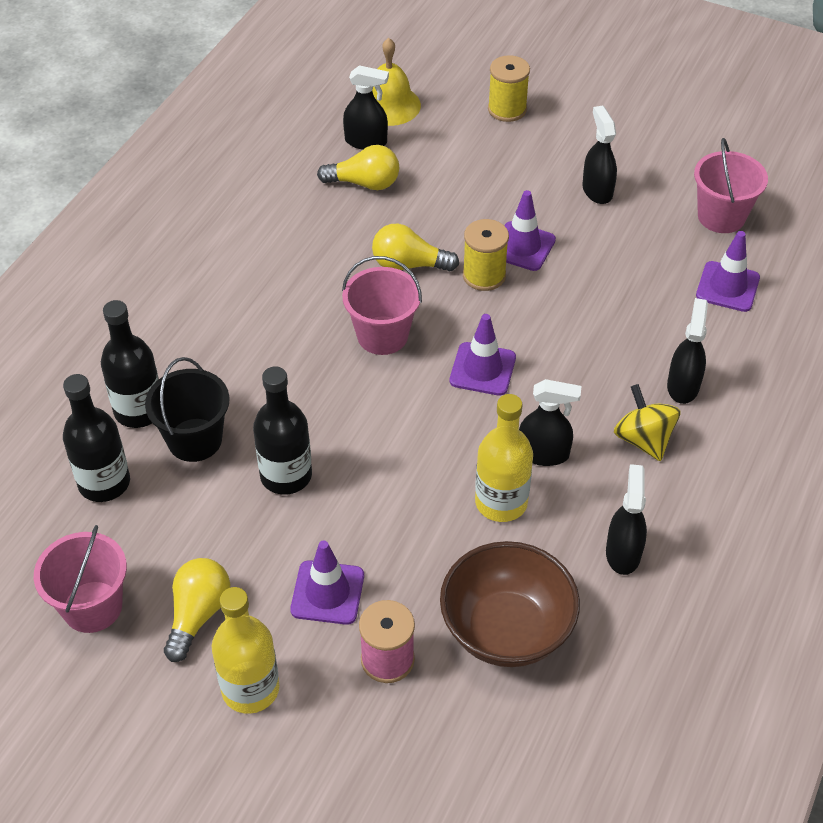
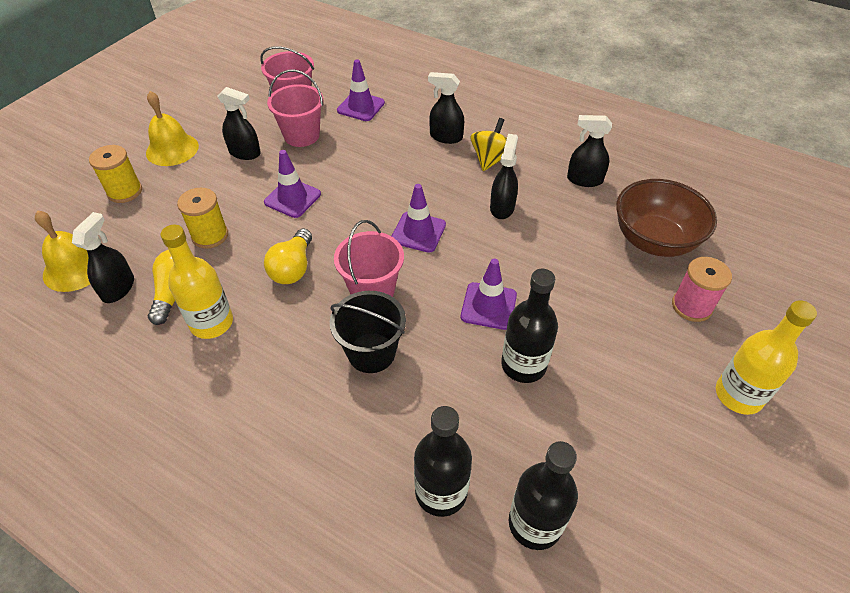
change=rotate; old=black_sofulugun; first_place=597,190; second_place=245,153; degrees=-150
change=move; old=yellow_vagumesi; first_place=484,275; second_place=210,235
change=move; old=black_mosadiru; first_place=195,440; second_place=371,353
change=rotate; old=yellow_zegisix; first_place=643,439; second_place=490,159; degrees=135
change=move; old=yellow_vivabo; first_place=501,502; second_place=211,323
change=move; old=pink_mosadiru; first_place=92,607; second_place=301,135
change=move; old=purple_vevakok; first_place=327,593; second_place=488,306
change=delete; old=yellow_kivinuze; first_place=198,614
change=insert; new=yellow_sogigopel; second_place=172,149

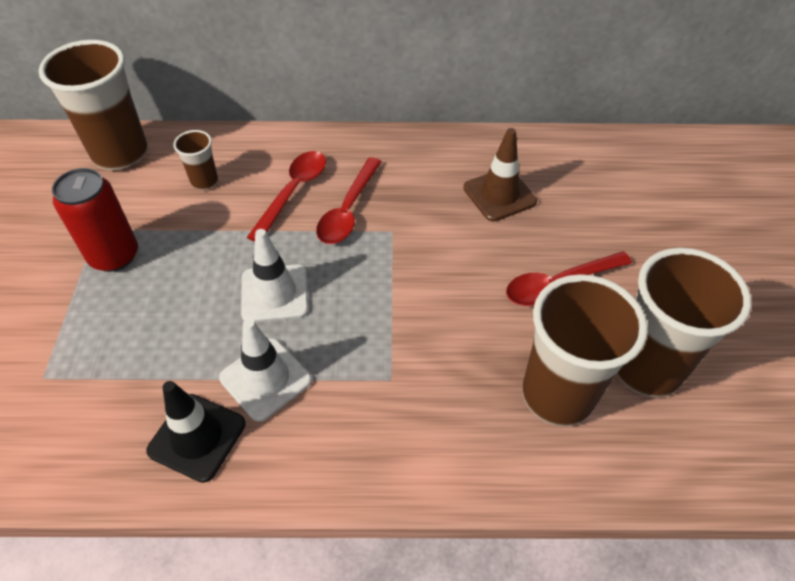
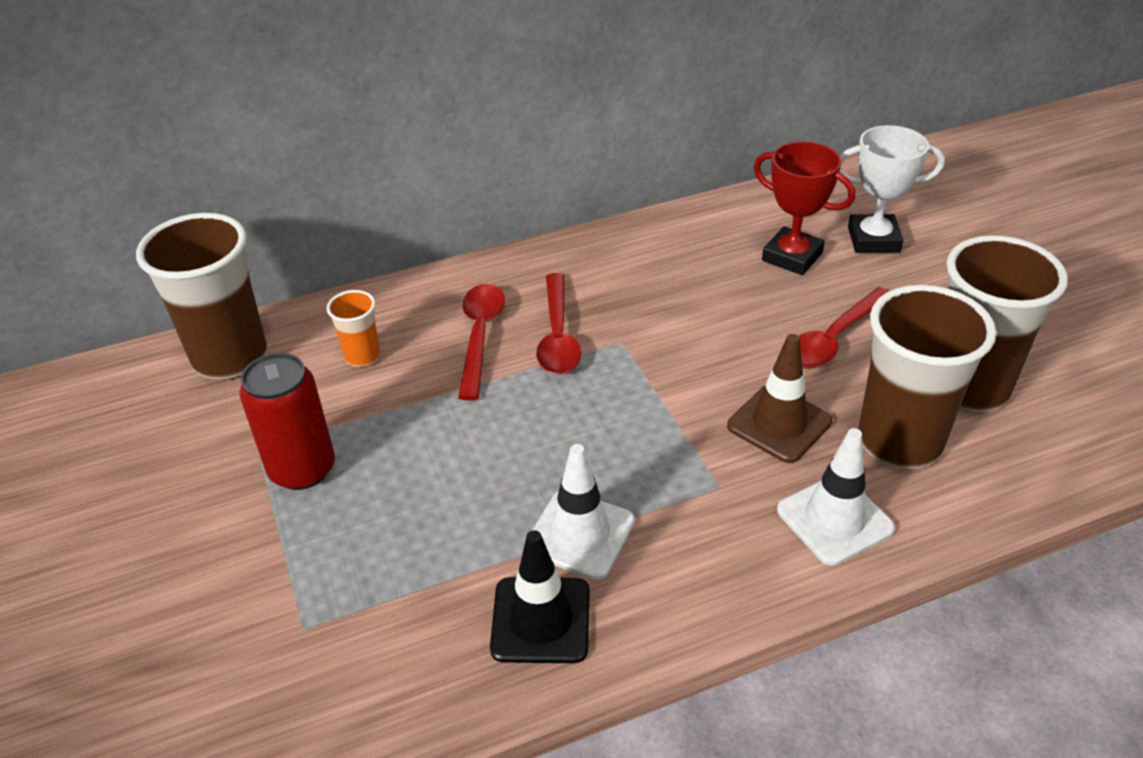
change=move; old=brown_vevakok; first_place=499,195; second_place=779,424
change=recolor; old=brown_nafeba; new=orange_nafeba; first_place=204,181; second_place=362,356
change=move; old=white_vevakok; first_place=275,293; second_place=834,519
change=insert; new=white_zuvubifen; second_place=873,239
change=insert; new=red_zuvubifen; second_place=792,256

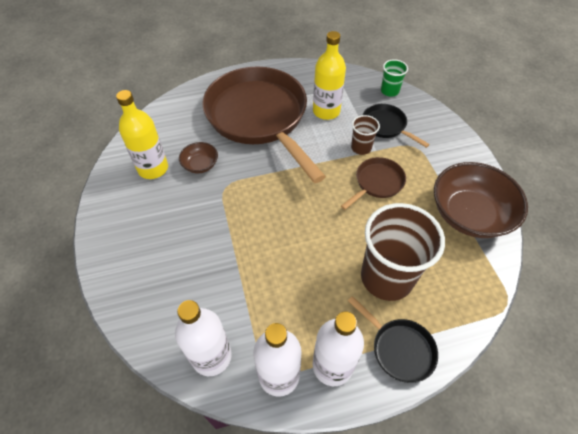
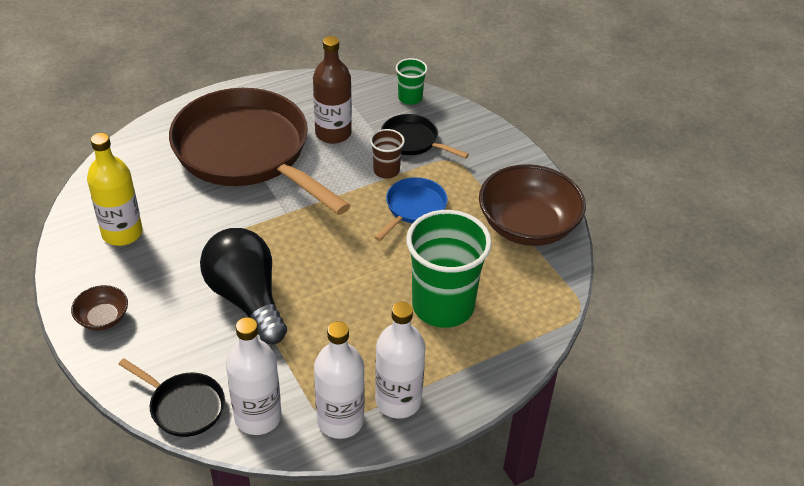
change=recolor; old=yellow_vivabo; new=brown_vivabo; first_place=326,111; second_place=333,133
change=move; old=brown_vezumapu; first_place=200,165; second_place=103,318
change=recolor; old=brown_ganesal; new=blue_ganesal; first_place=377,183; second_place=413,208
change=recolor; old=brown_nafeba; new=green_nafeba; first_place=386,277; second_place=443,306
change=move; old=black_ganesal; first_place=399,348; second_place=183,406
change=insert; new=black_kivinuze; second_place=246,298

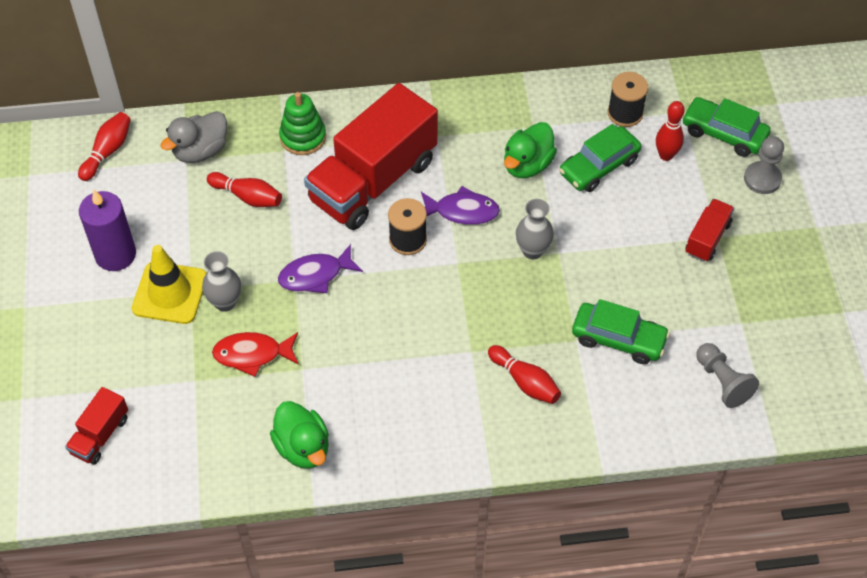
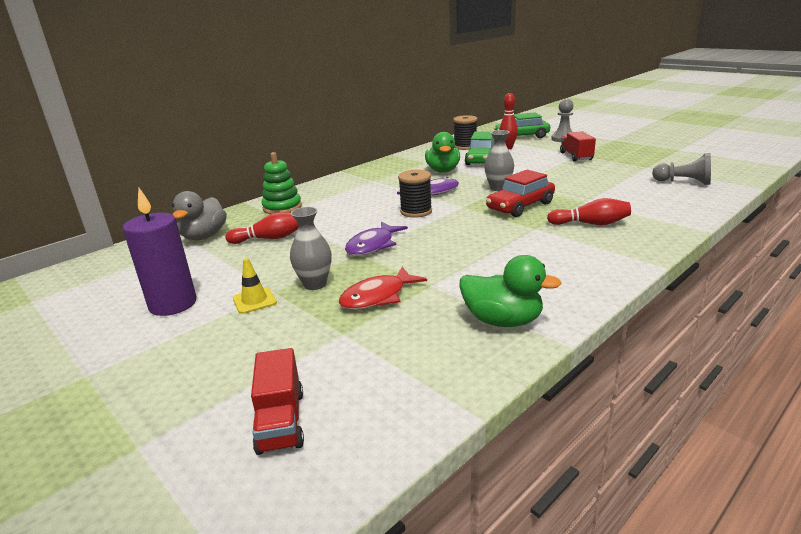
change=delete; old=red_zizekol; first_place=373,181
change=delete; old=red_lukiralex; first_place=107,151
change=resize; old=yellow_vevakok; first_place=170,293; second_place=254,300; factor=0.53
change=delete; old=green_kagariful; first_place=618,339
change=insert; new=red_kagariful; second_place=520,206

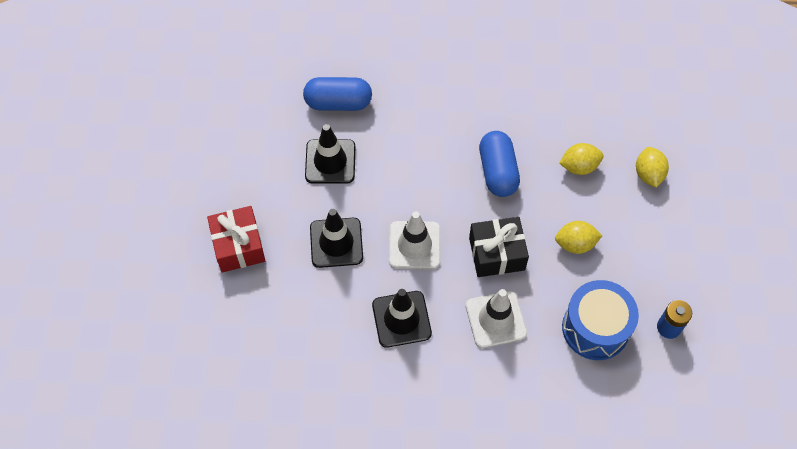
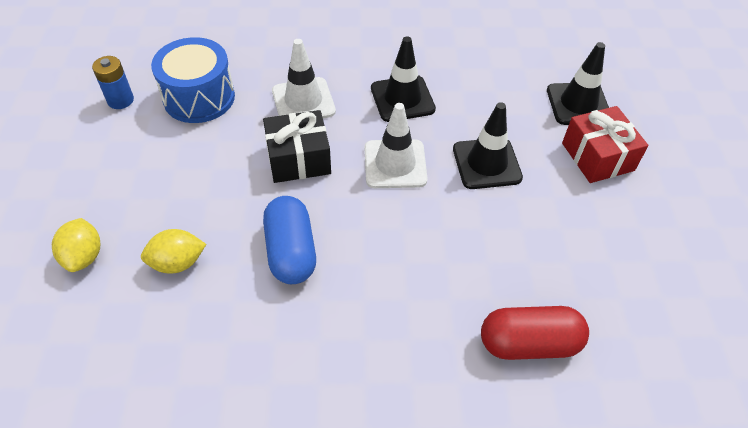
change=recolor; old=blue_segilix; new=red_segilix; first_place=338,103; second_place=529,343
change=move; old=black_vevakok; first_place=330,161; second_place=578,104
change=delete; old=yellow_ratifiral; first_place=575,244

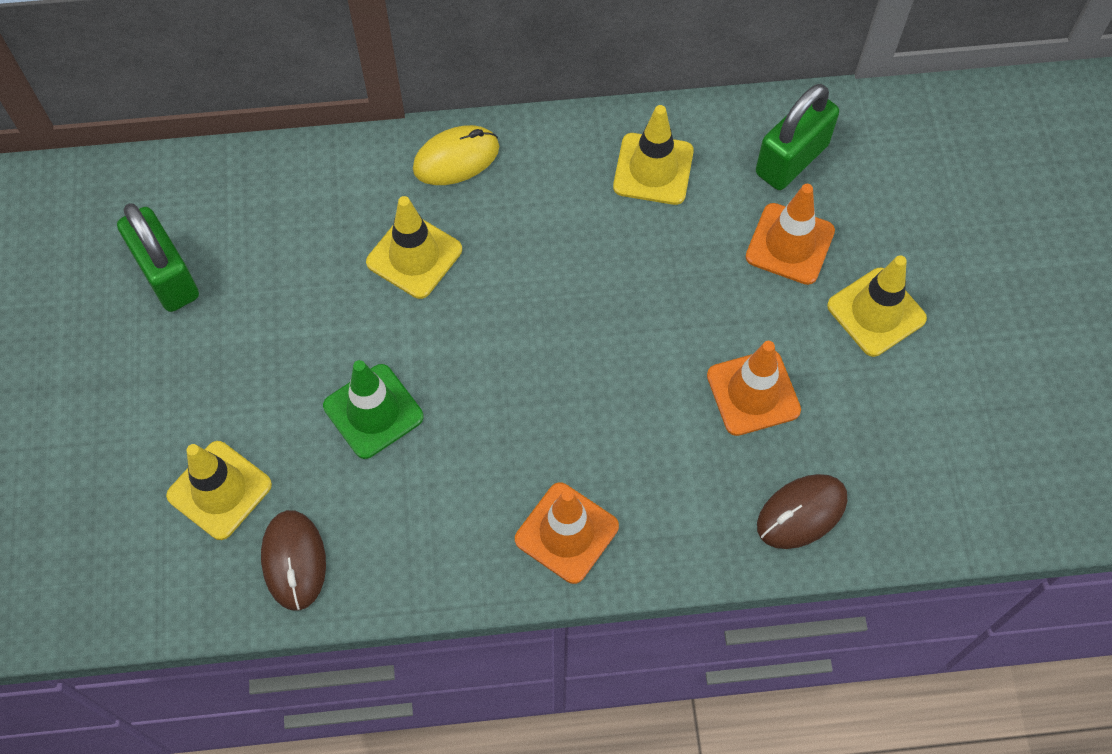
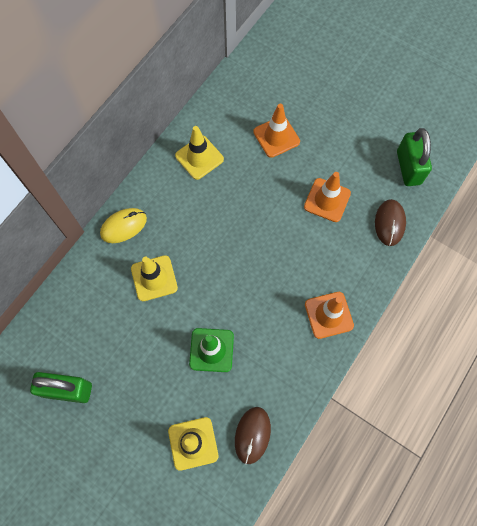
change=move; old=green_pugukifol; first_place=791,159; second_place=408,167
change=rotate; old=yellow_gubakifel; first_place=456,158; second_place=123,226; degrees=45
change=delete; old=yellow_vevakok; first_place=876,312
change=rotate; old=brown_gubakifel; first_place=294,561; second_place=252,435; degrees=75

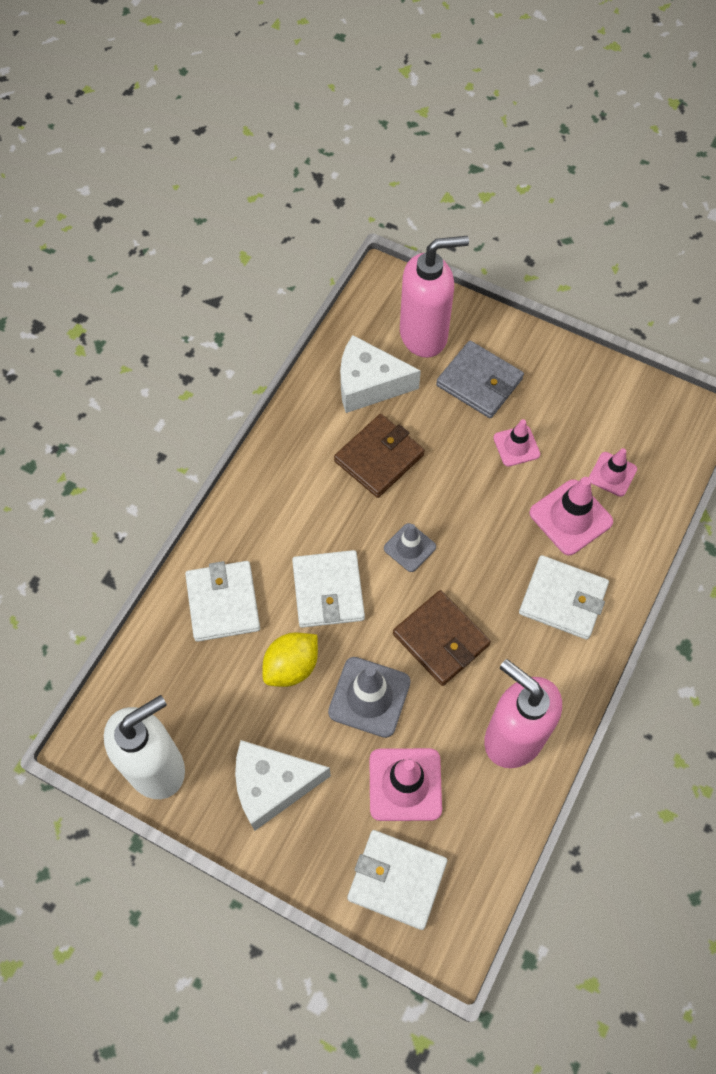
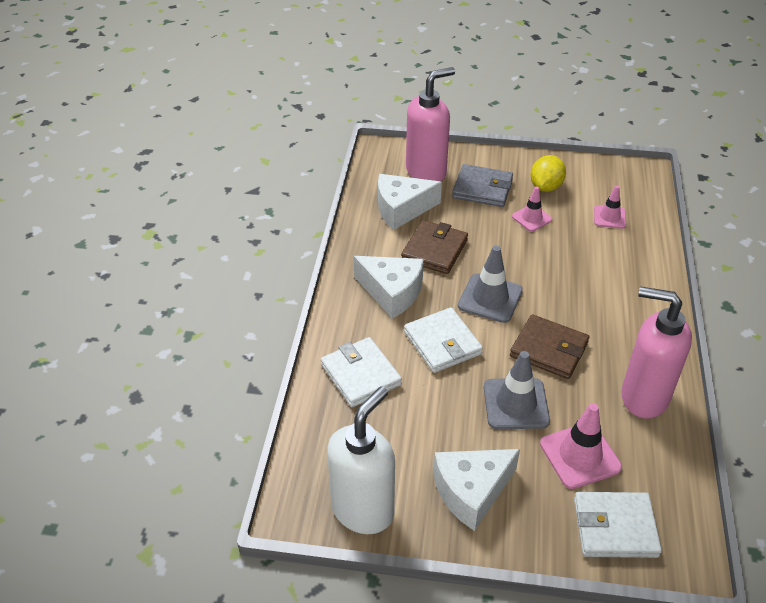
change=delete; old=pink_vevakok; first_place=570,517
change=resize; old=grey_vevakok; first_place=409,547; second_place=490,298; factor=1.6
change=delete; old=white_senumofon; first_place=563,599
change=move; old=yellow_ratifiral; first_place=291,667; second_place=546,187
change=insert; new=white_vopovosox; second_place=392,292

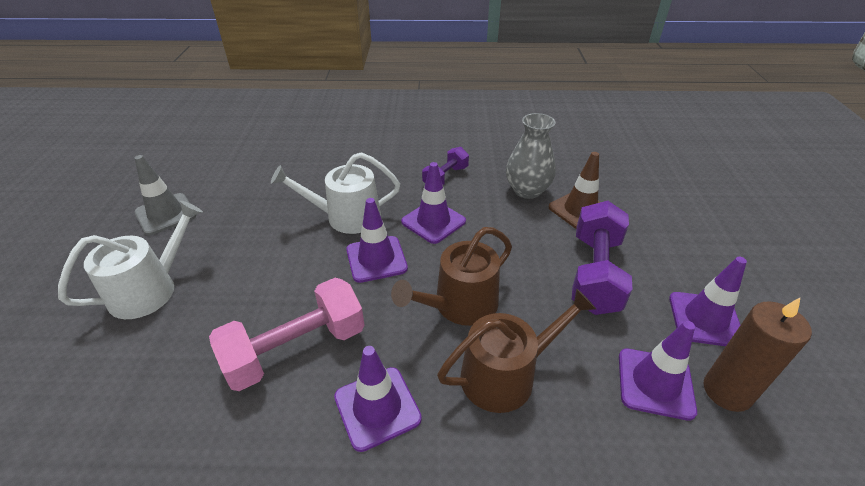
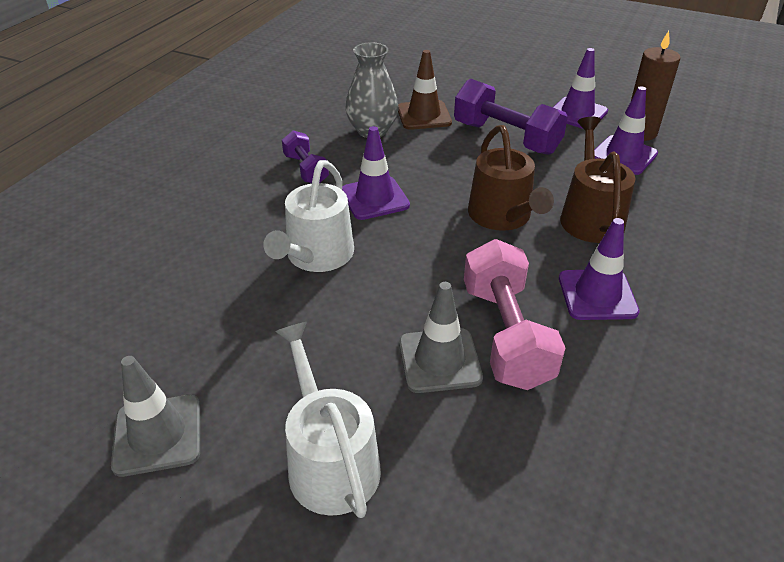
change=delete; old=purple_vevakok; first_place=376,259
change=insert; new=grey_vevakok; second_place=439,360

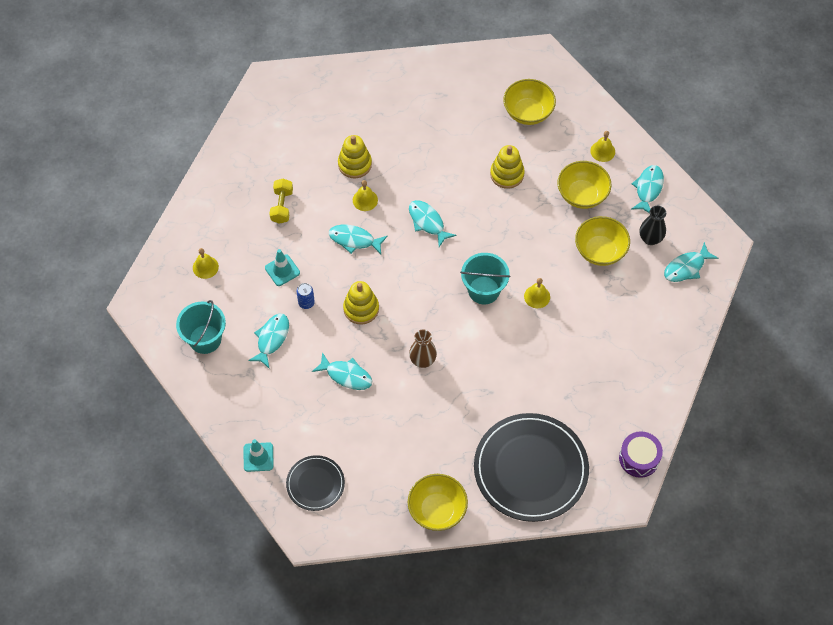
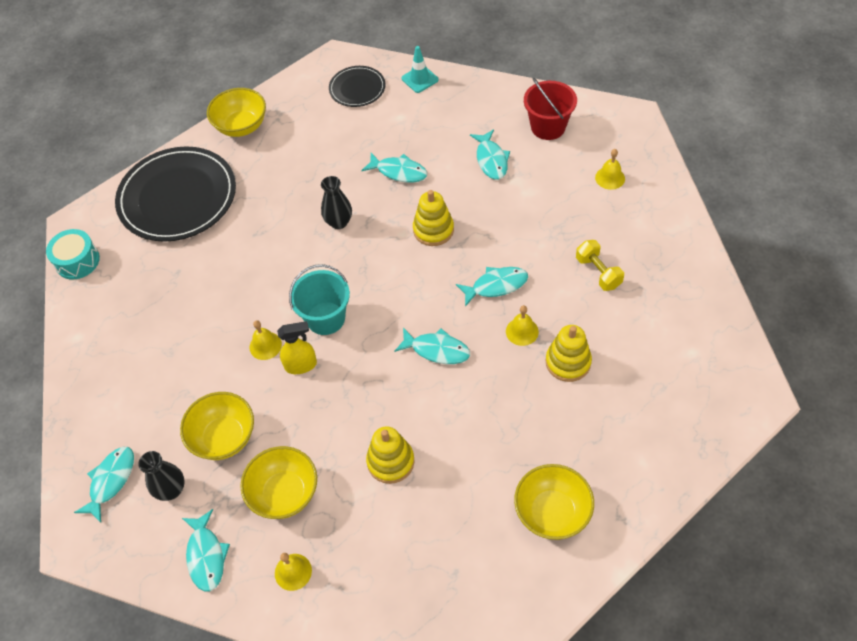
change=move; old=yellow_vezumapu; first_place=528,112; second_place=552,512
change=delete; old=turquoise_vevakok; first_place=282,270
change=delete; old=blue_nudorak; first_place=306,303
change=recolor; old=turquoise_mosadiru; new=red_mosadiru; first_place=205,339; second_place=548,127
change=recolor; old=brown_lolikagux; new=black_lolikagux; first_place=422,360; second_place=339,222
change=rotate; old=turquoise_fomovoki; first_place=346,375; second_place=399,172; degrees=-150
change=recolor; old=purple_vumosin; new=turquoise_vumosin; first_place=639,458; second_place=77,261
change=insert; new=yellow_sofulugun; second_place=301,365

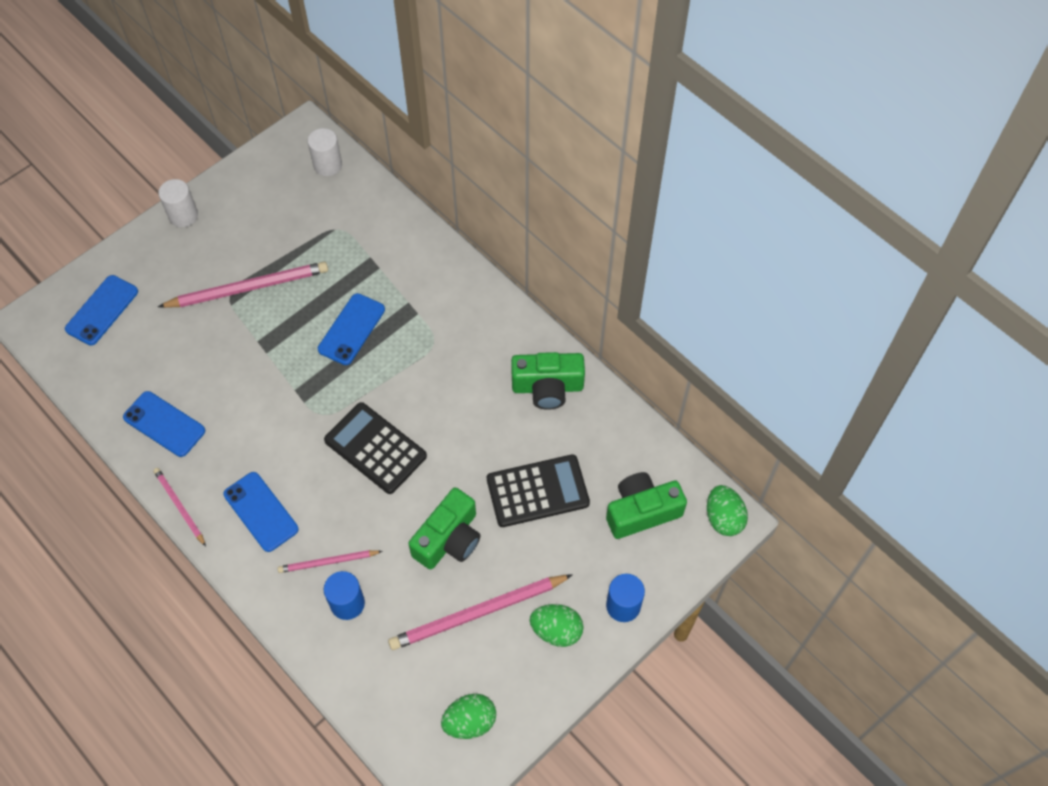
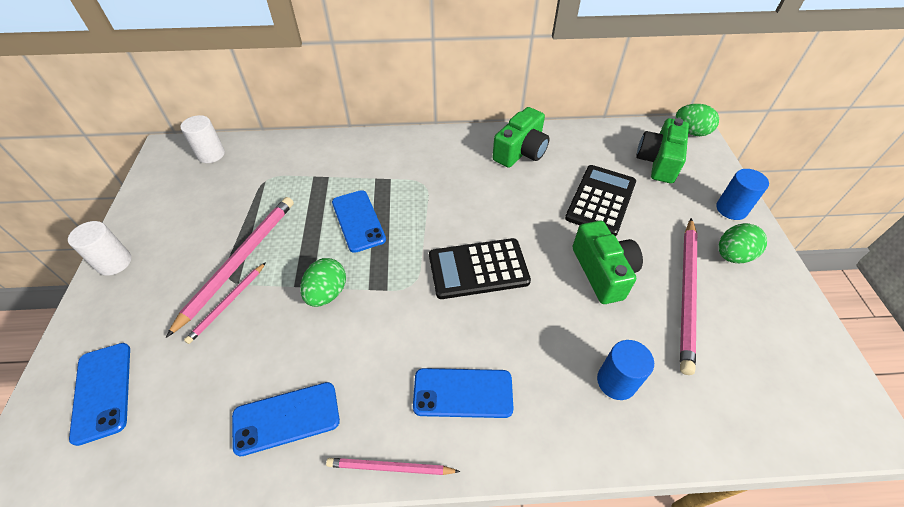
change=move; old=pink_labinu; first_place=328,562; second_place=227,304
change=move; old=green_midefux; first_place=470,721; second_place=327,293

